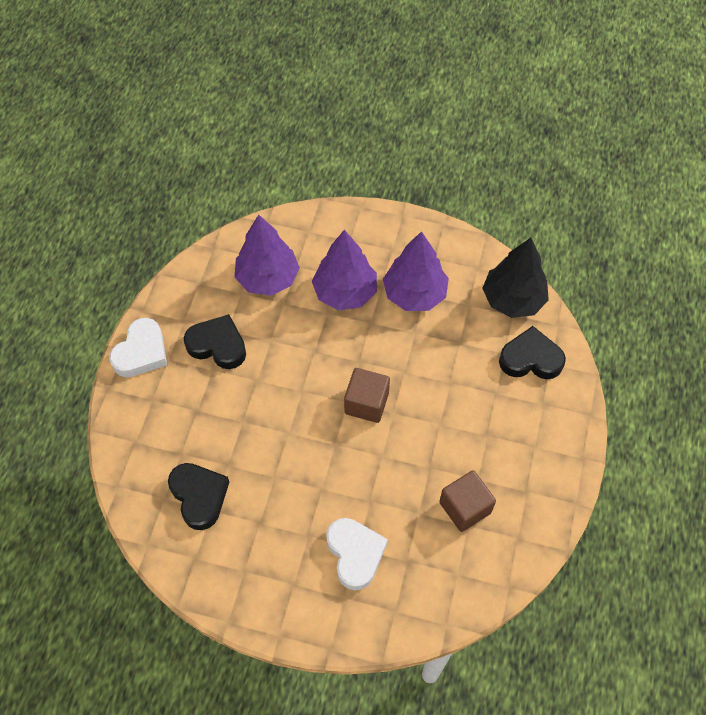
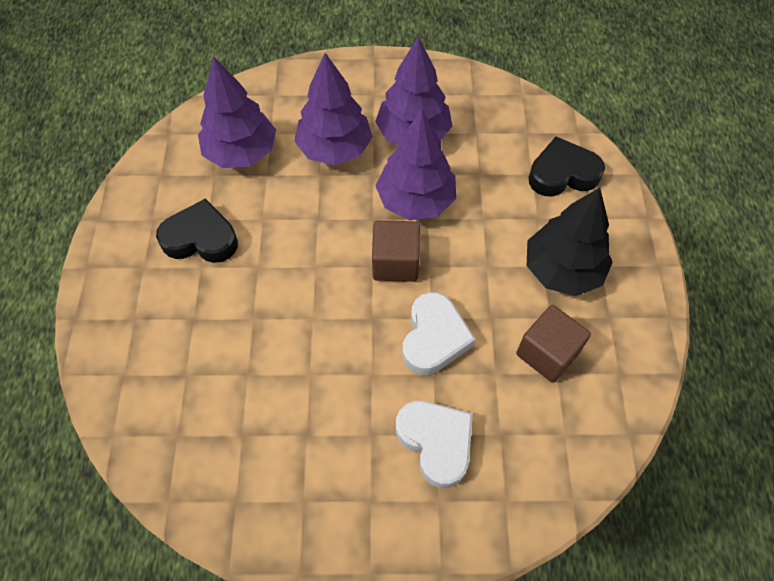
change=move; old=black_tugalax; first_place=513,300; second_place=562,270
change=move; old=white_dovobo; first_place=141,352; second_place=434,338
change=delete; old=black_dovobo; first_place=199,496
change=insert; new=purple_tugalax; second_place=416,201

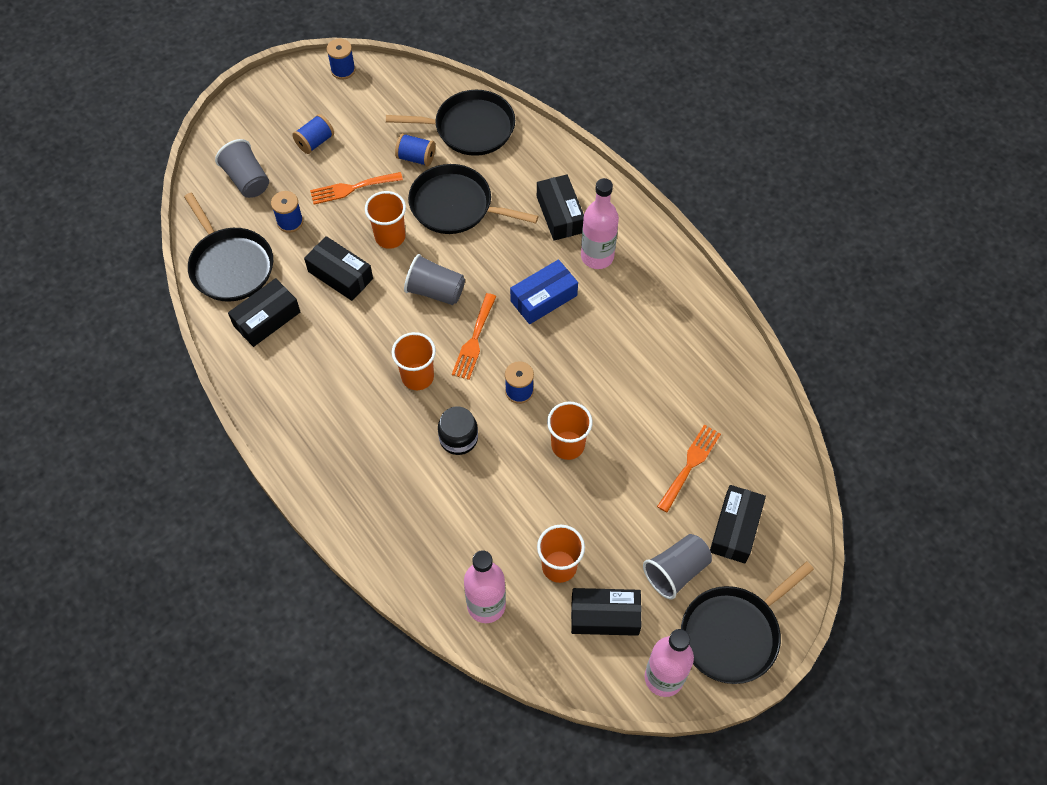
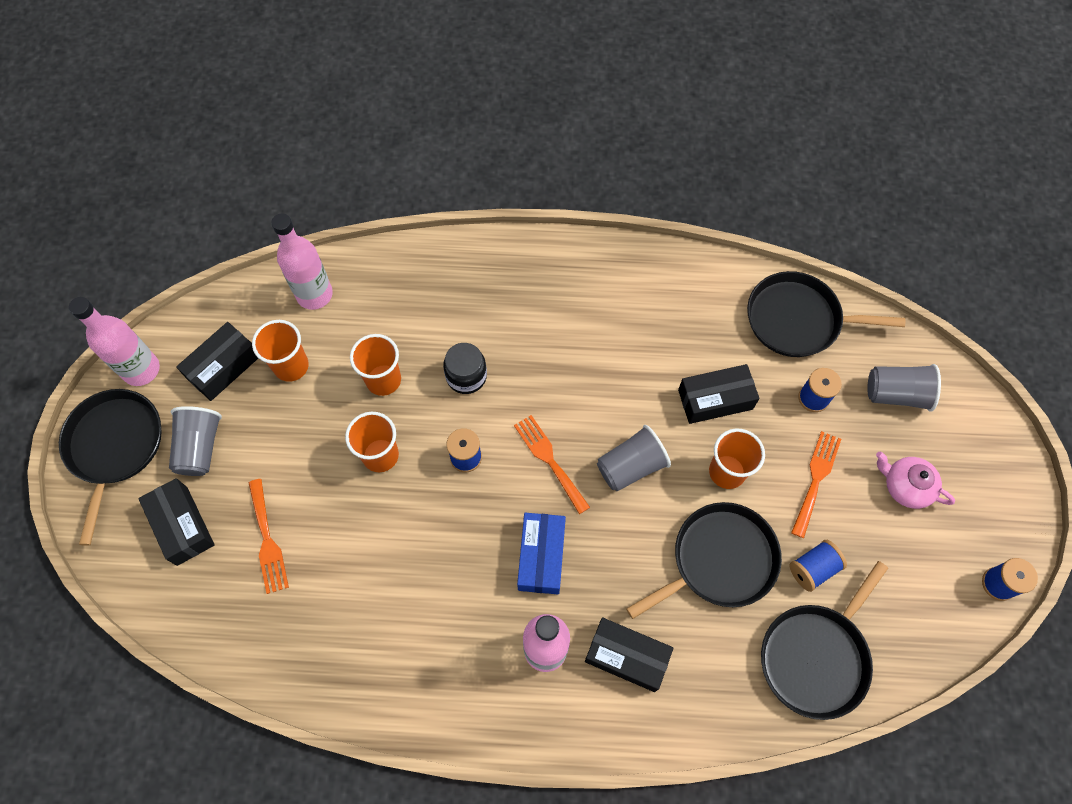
change=replace; old=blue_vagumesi; new=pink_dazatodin; first_place=315,142; second_place=905,486
change=delete; old=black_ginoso; first_place=267,319
change=move; old=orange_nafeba; first_place=417,377; second_place=383,380

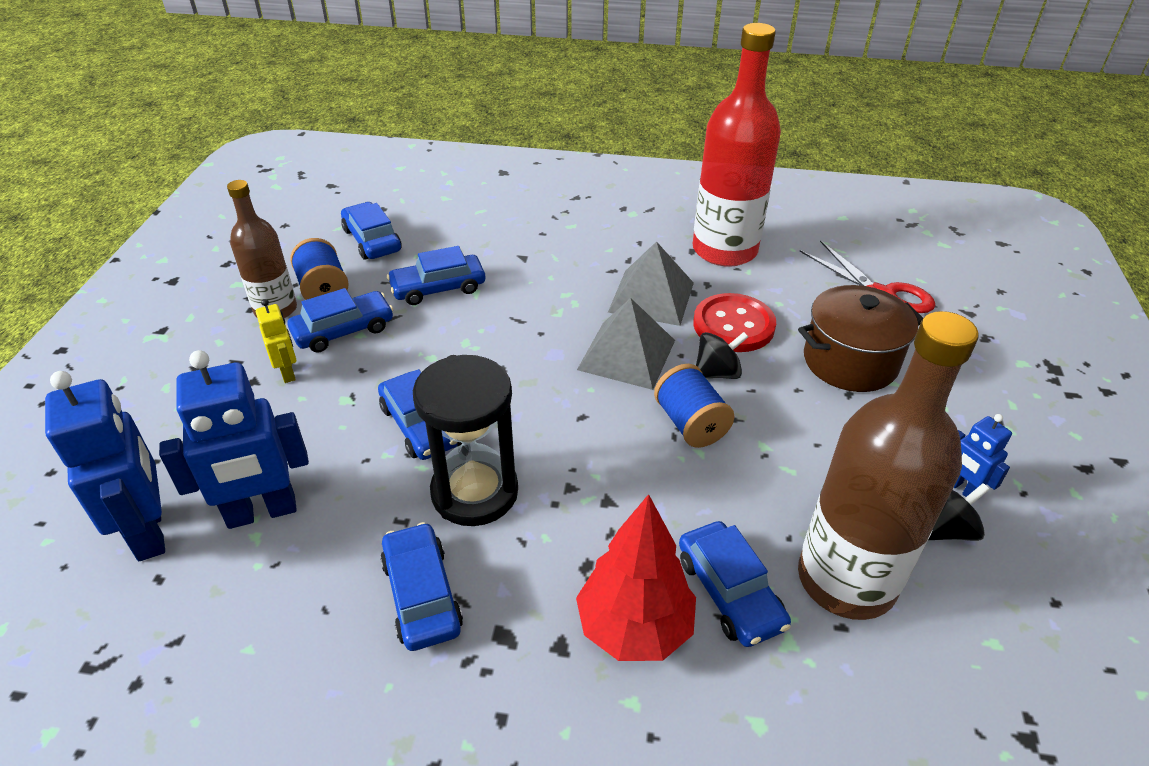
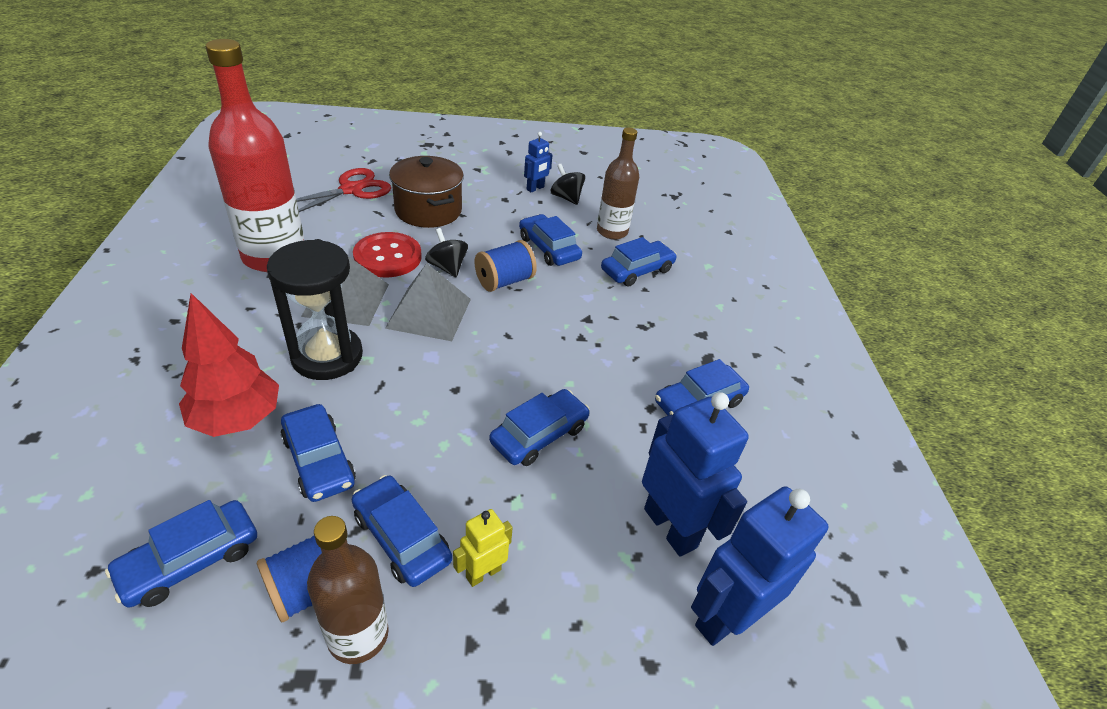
change=resize; old=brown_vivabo; first_place=846,580; second_place=612,231; factor=0.59
change=move; old=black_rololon; first_place=474,492; second_place=327,356
change=move; old=red_tugalax; first_place=634,627; second_place=238,419
change=insert; new=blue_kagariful; second_place=549,248

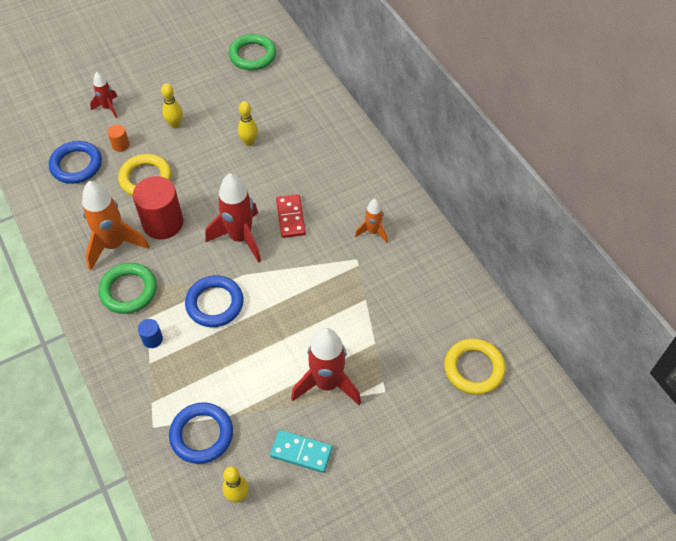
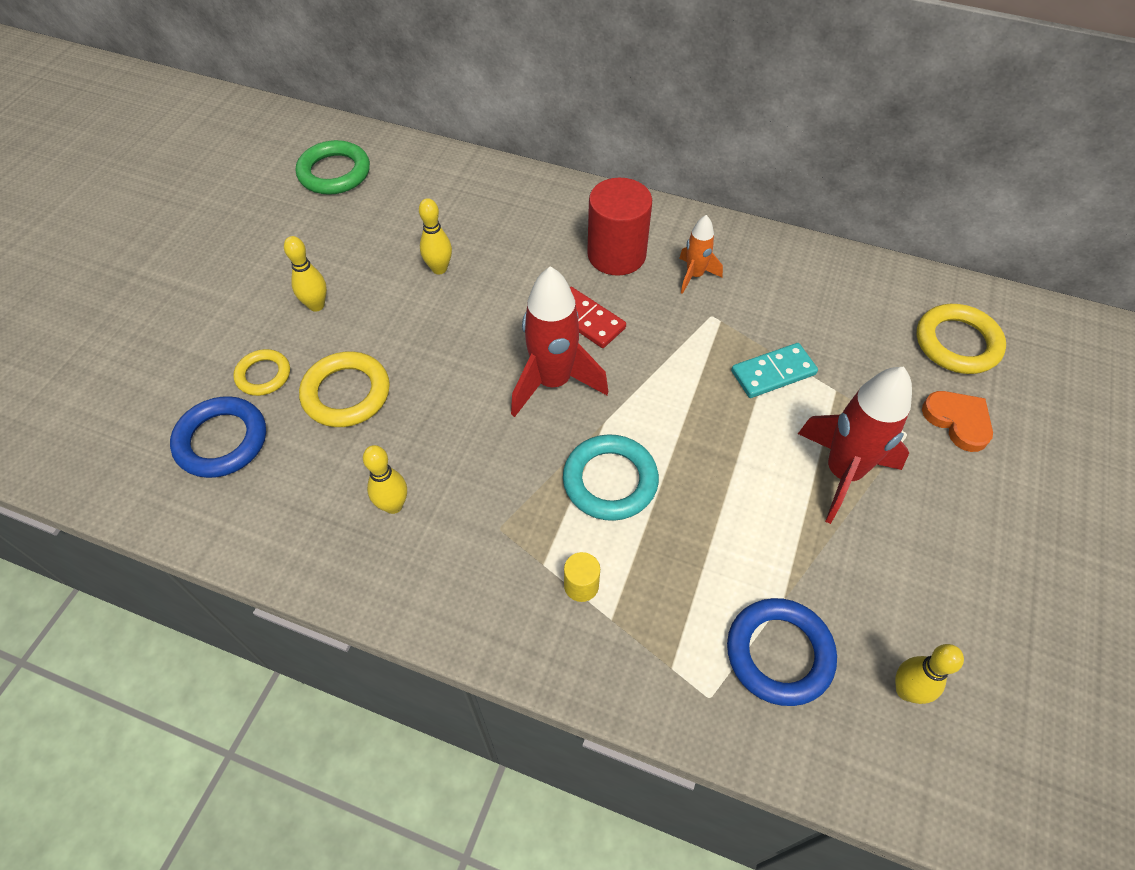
change=delete; old=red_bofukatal; first_place=108,108
change=replace; old=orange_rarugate; new=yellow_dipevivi; first_place=120,145; second_place=263,375
change=move; old=red_rarugate; first_place=163,223; second_place=616,254
change=replace; old=orange_bofukatal; new=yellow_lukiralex; first_place=114,245; second_place=393,505
change=delete; old=green_dipevivi; first_place=128,290
change=recolor; old=blue_dipevivi; new=turquoise_dipevivi; first_place=215,304; second_place=610,481
change=recolor; old=blue_rarugate; new=yellow_rarugate; first_place=152,339; second_place=581,585
change=move; old=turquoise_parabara; first_place=301,452; second_place=773,372
change=insert; new=orange_dovobo; second_place=958,421

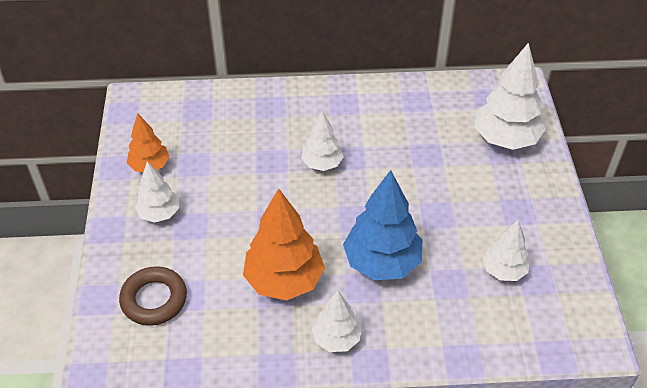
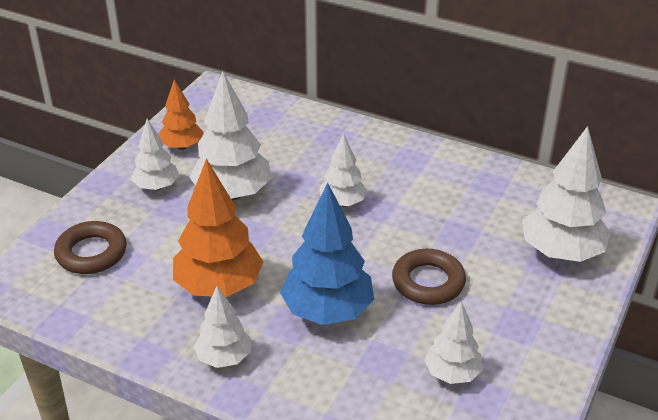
change=insert; new=white_tugalax; second_place=232,193
change=insert; new=brown_dipevivi; second_place=428,282

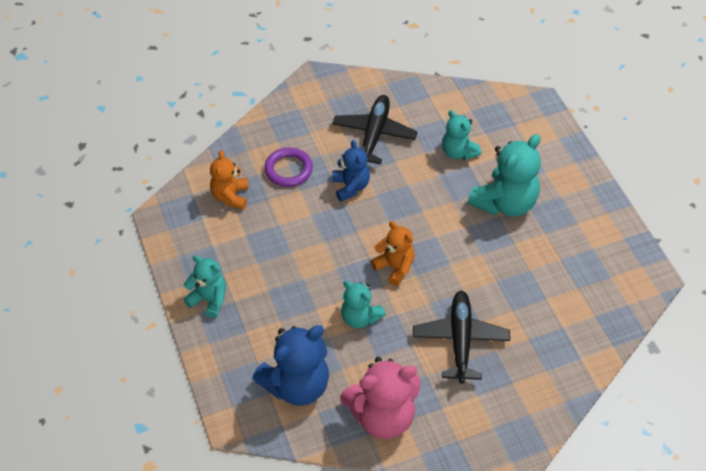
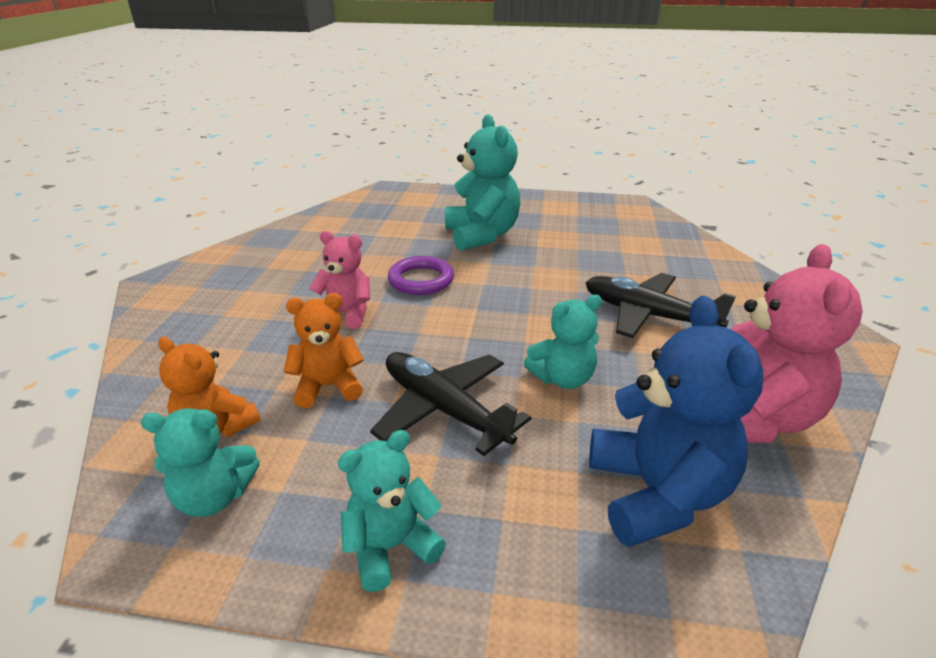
change=move; old=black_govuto; first_place=374,134; second_place=444,409
change=move; old=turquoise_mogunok; first_place=458,152; second_place=214,497
change=recolor; old=blue_mogunok; new=pink_mogunok; first_place=350,187; second_place=346,314
change=move; old=purple_dipevivi; first_place=288,170; second_place=421,280
change=move; old=orange_mogunok; first_place=395,267; second_place=328,386

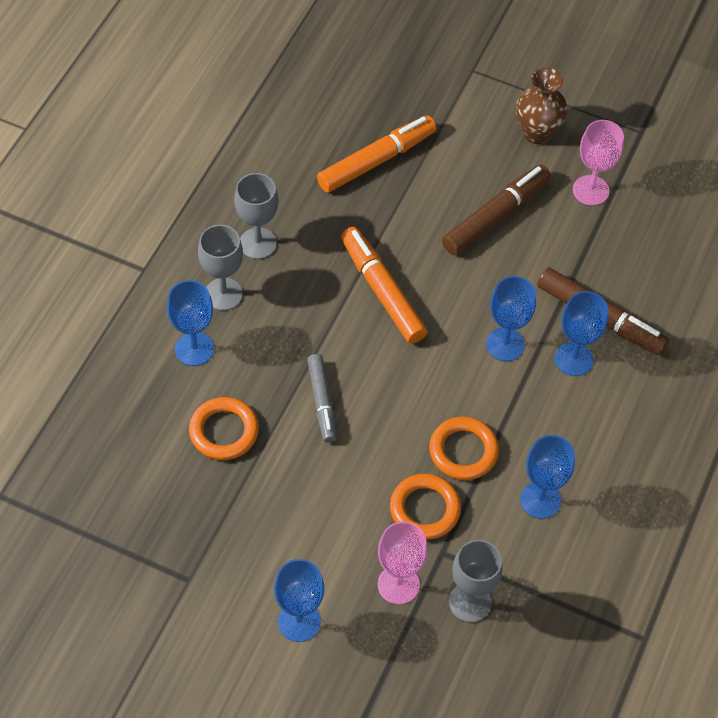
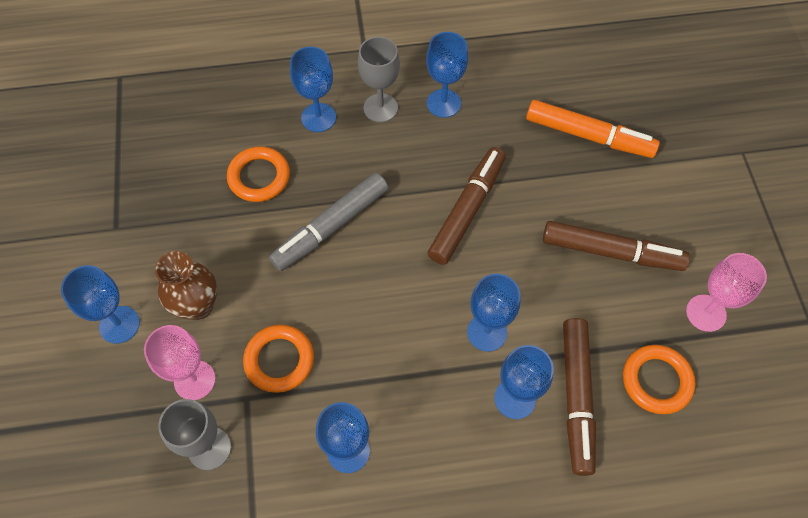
change=move; old=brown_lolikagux; first_place=537,133; second_place=197,306
change=recolor; old=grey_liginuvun; new=blue_liginuvun; first_place=258,243; second_place=443,103
change=recolor; old=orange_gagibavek; new=brown_gagibavek; first_place=382,291; second_place=467,210
change=resize; old=grey_gagibavek; first_place=322,401; second_place=331,227; factor=1.54
change=move; old=orange_dipevivi; first_place=463,451; second_place=656,381

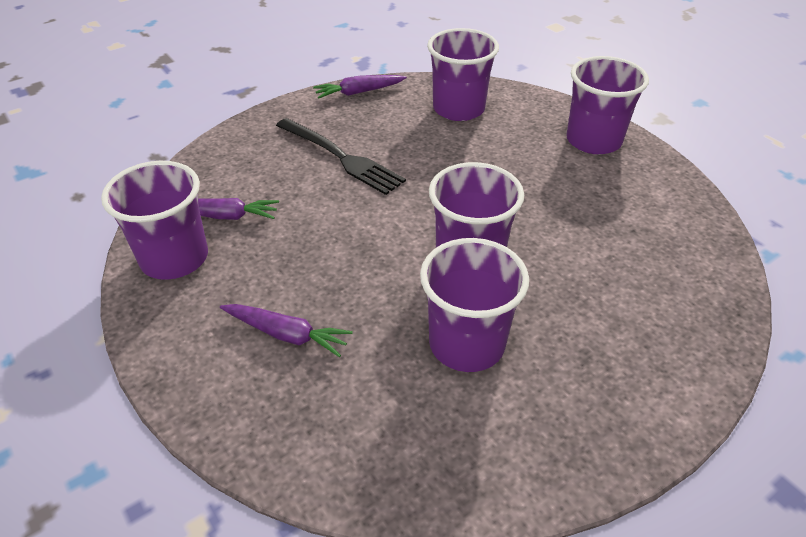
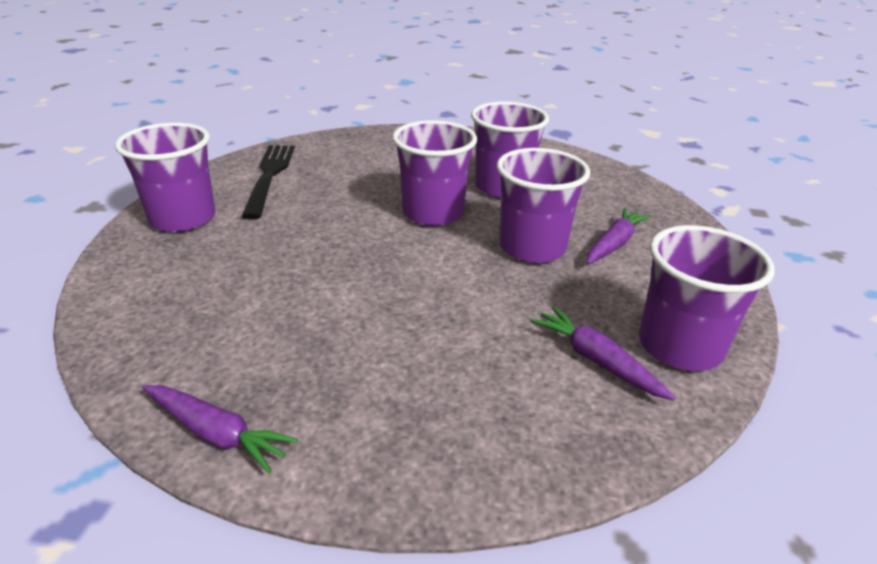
change=move; old=purple_nafeba; first_place=458,109; second_place=532,247
change=move; old=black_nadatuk; first_place=342,157; second_place=269,176
change=rotate; old=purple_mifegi; first_place=287,334; second_place=614,244; degrees=60

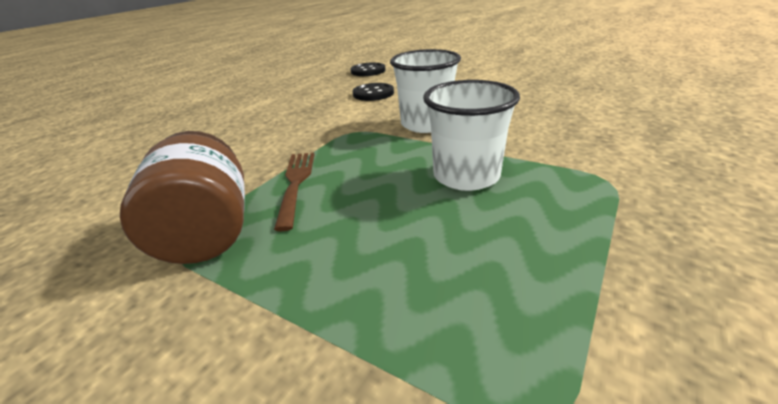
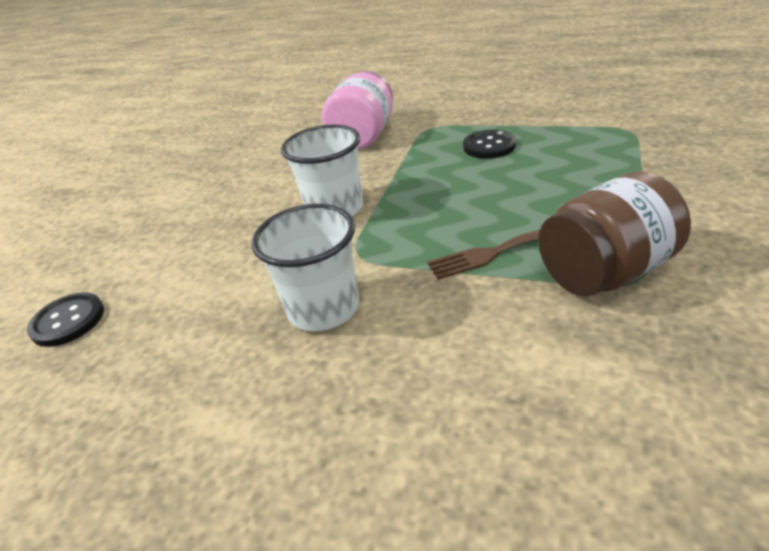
change=move; old=white_nafeba; first_place=466,176; second_place=323,308
change=move; old=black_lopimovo; first_place=373,93; second_place=489,146
change=insert; new=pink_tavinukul; second_place=363,137

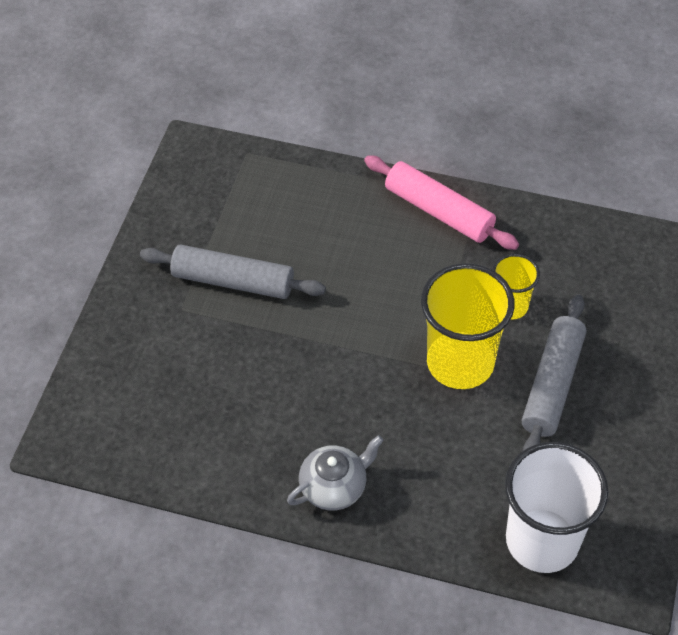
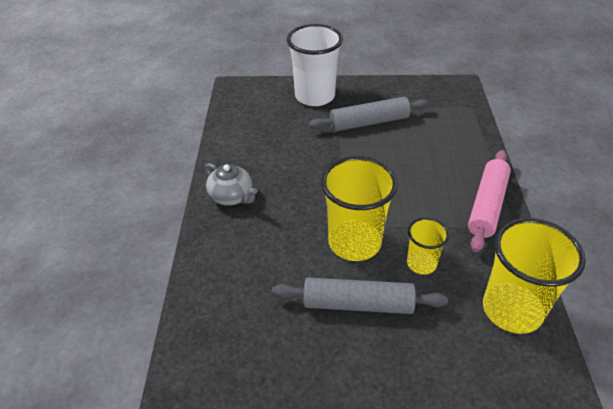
change=rotate; old=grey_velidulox; first_place=233,281; second_place=369,122; degrees=75
change=move; old=white_nafeba; first_place=542,540; second_place=315,96
change=insert; new=yellow_nafeba; second_place=512,309

